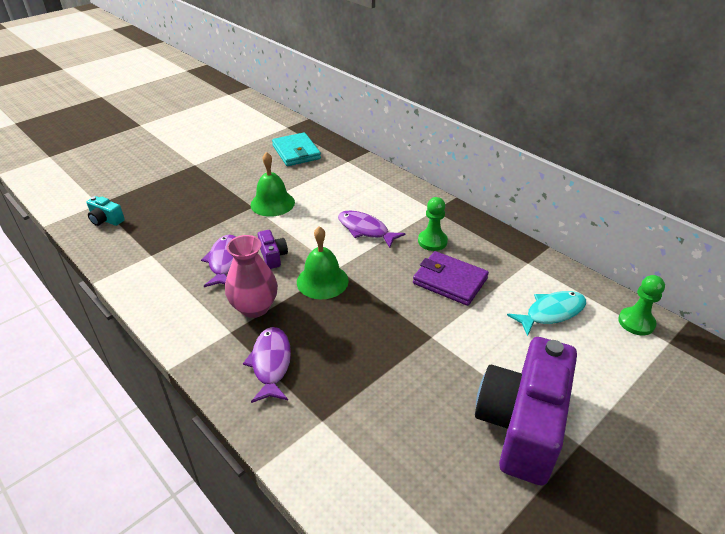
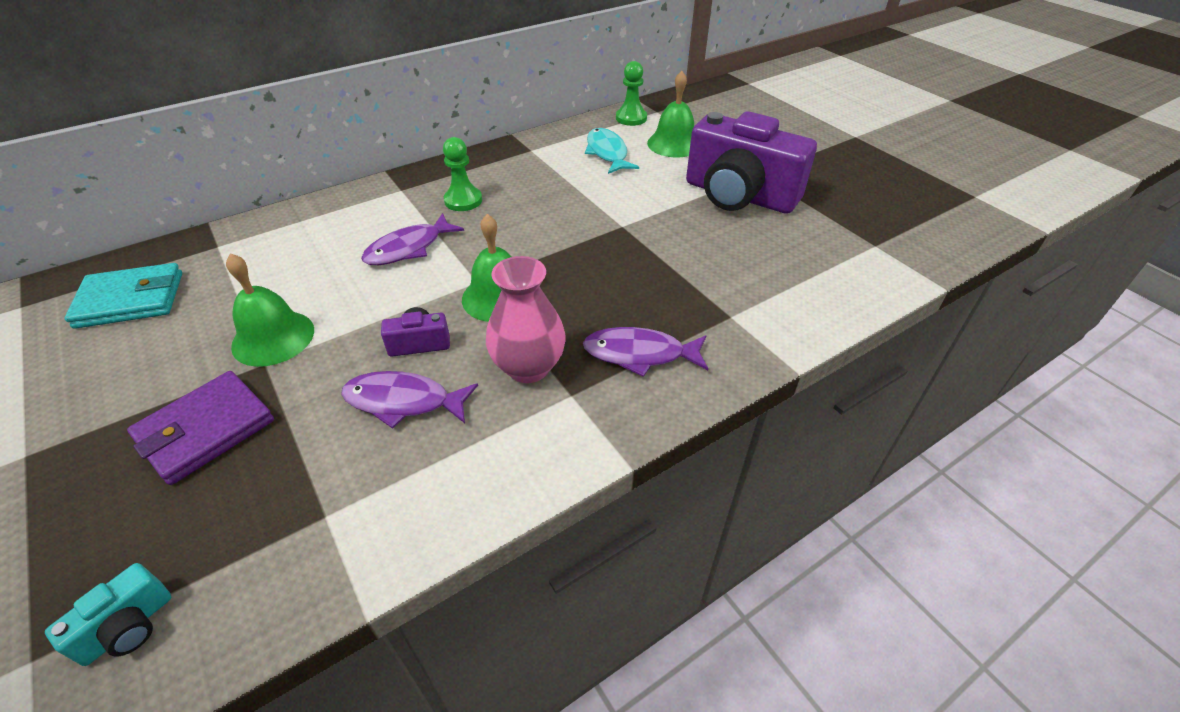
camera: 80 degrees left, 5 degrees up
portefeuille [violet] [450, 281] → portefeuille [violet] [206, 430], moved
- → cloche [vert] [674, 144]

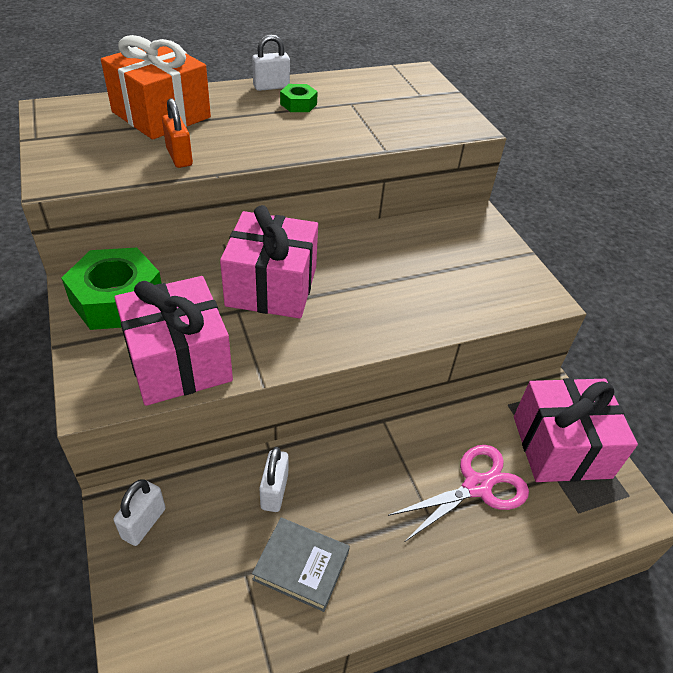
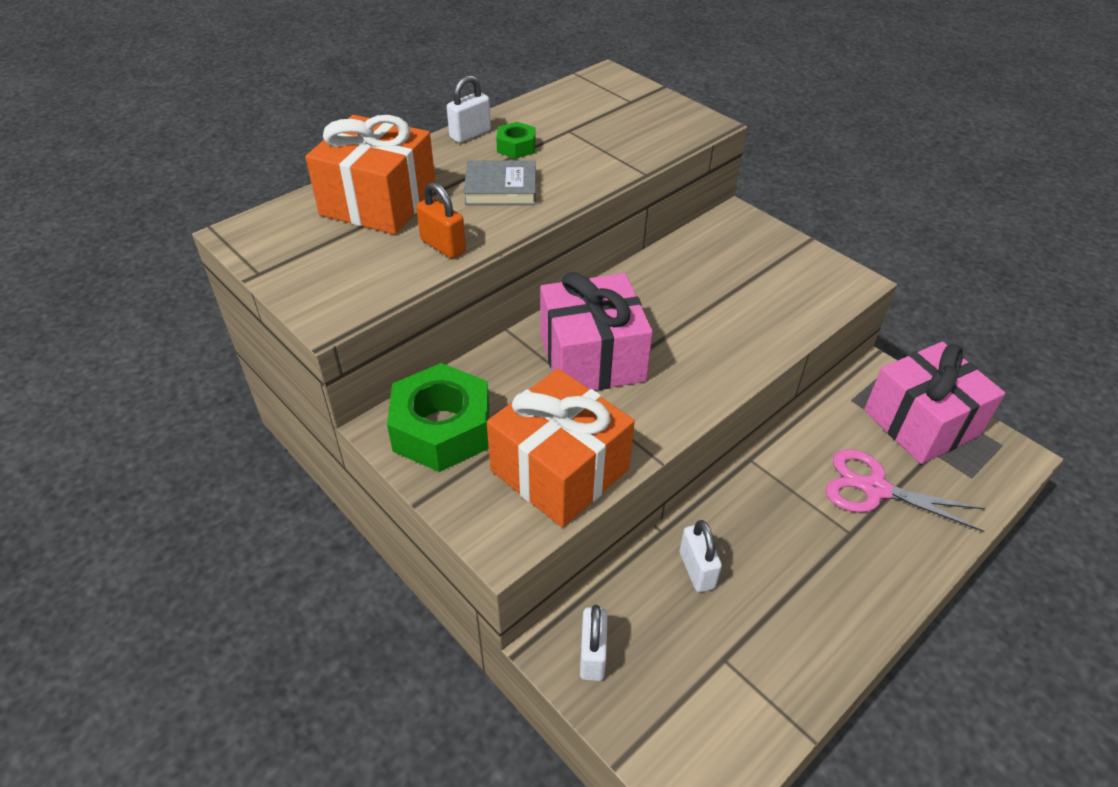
camera: 20 degrees left, 0 degrees up
cadeau [rose] [178, 361] → cadeau [orange] [559, 470]
ciseaux [rose] [477, 486] → ciseaux [rose] [874, 489], 105 degrees counterclockwise
livre [gris] [301, 565] → livre [gris] [501, 188], moved

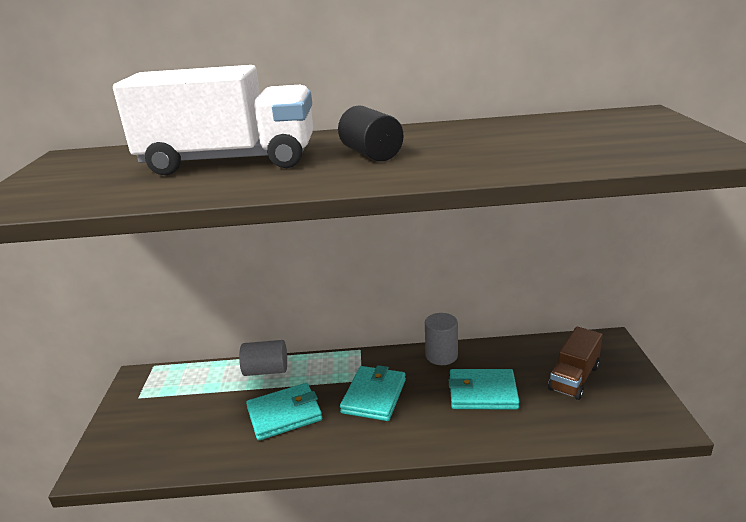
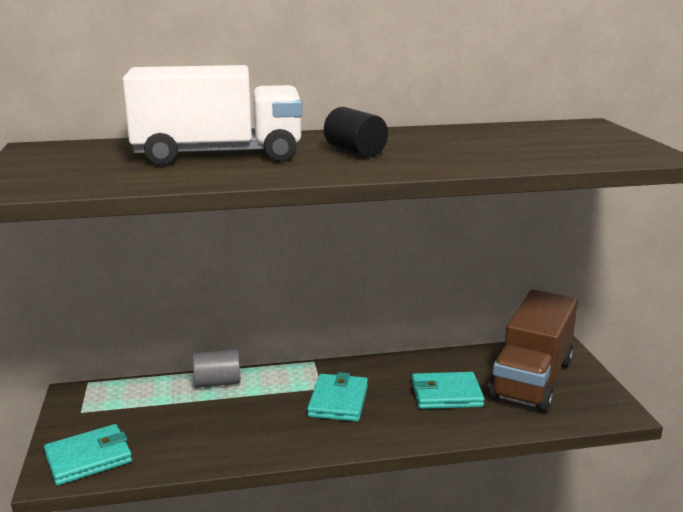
camera: 10 degrees left, 5 degrees down
cylindre [gris] [441, 355] → -
camion [marron] [574, 378] → camion [marron] [532, 379], x1.85
portefeuille [turquoise] [284, 414] → portefeuille [turquoise] [88, 458], moved

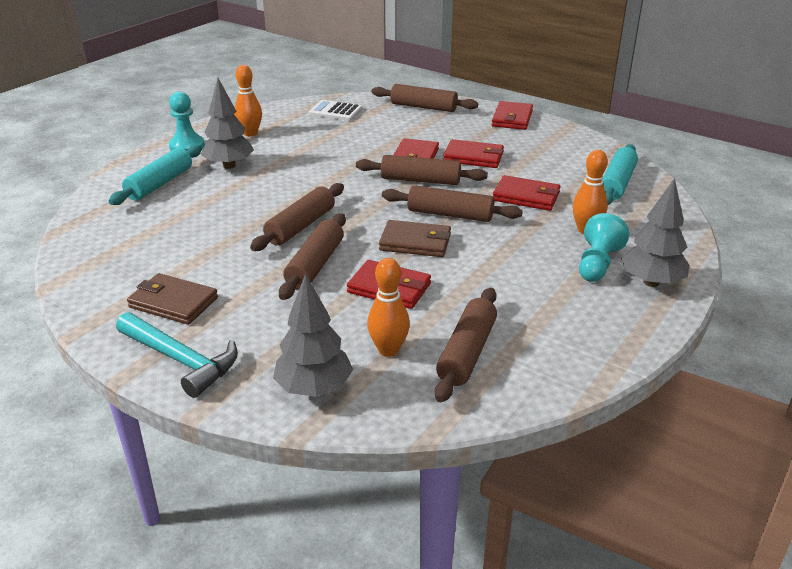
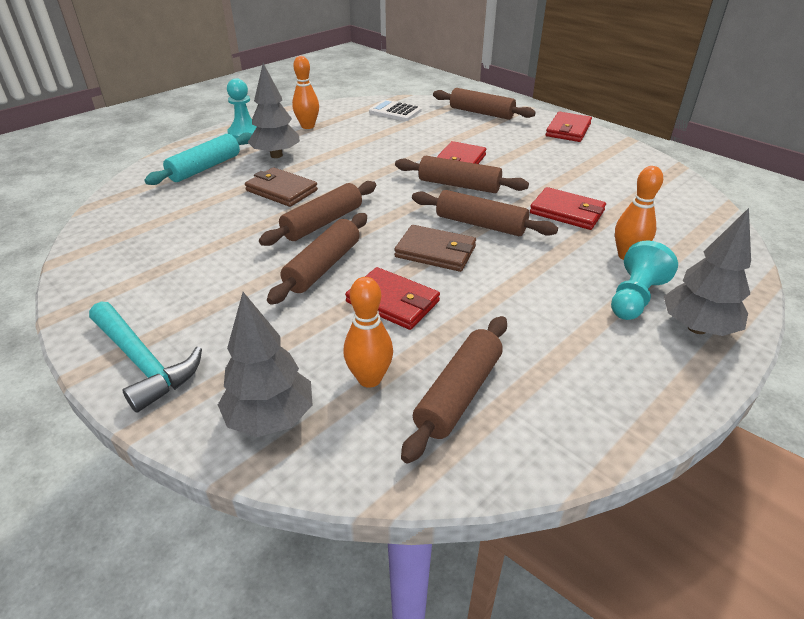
camera: 10 degrees right, 5 degrees up
portefeuille [rouge] [473, 157] → -
rouleau à pâtisserie [turquoise] [616, 183] → -
portefeuille [marron] [173, 302] → portefeuille [marron] [281, 190], moved

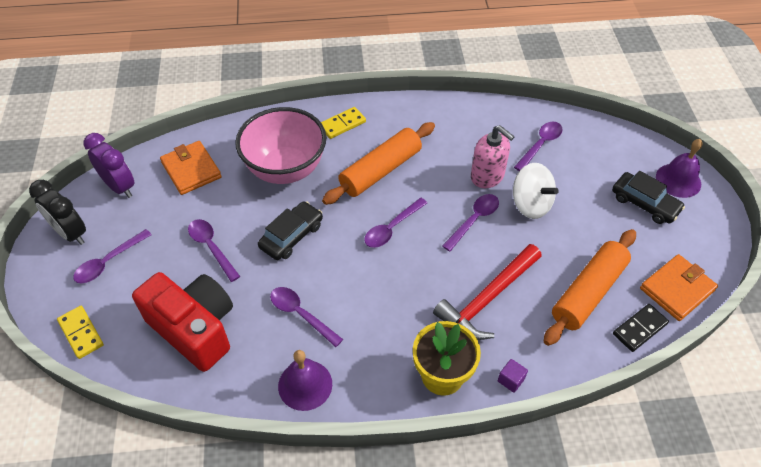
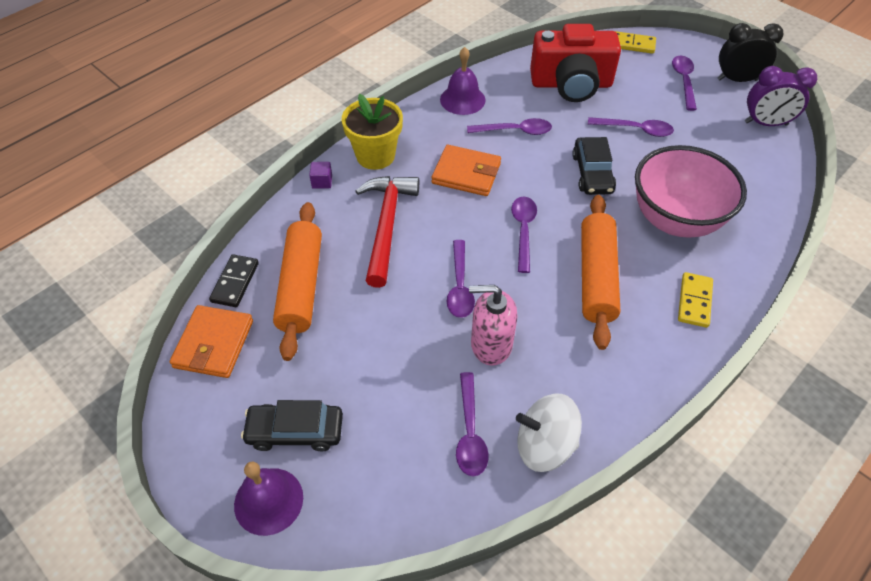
camera: 140 degrees right, 0 degrees up
portefeuille [orange] [191, 170] → portefeuille [orange] [466, 173], moved
toupie [blanc] [530, 204] → toupie [blanc] [544, 445], moved

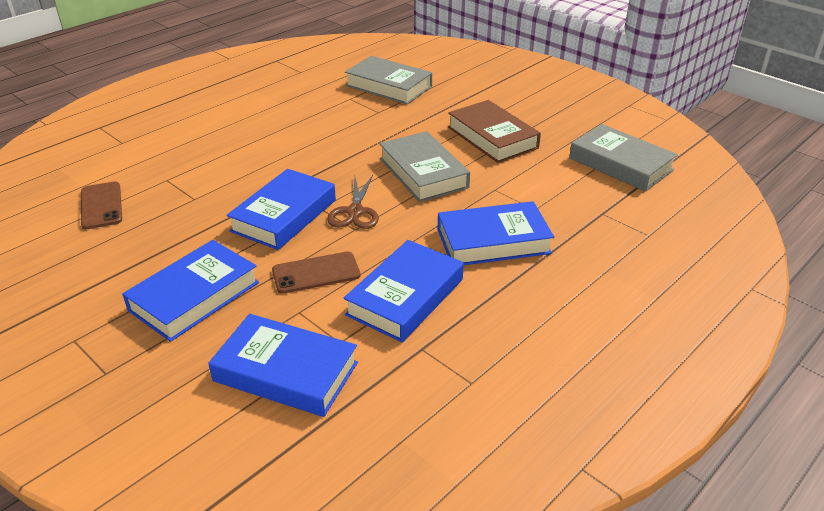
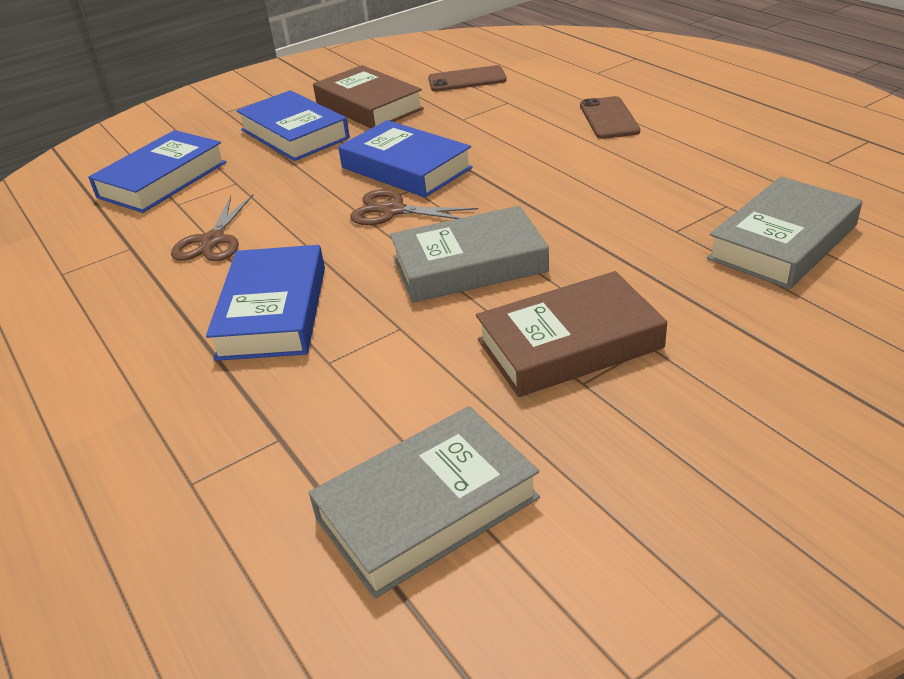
camera: 105 degrees right, 0 degrees up
livre [bleu] [405, 297] → ciseaux [marron] [213, 241]
téléphone [marron] [316, 273] → téléphone [marron] [609, 118], moved
- → livre [marron] [368, 106]

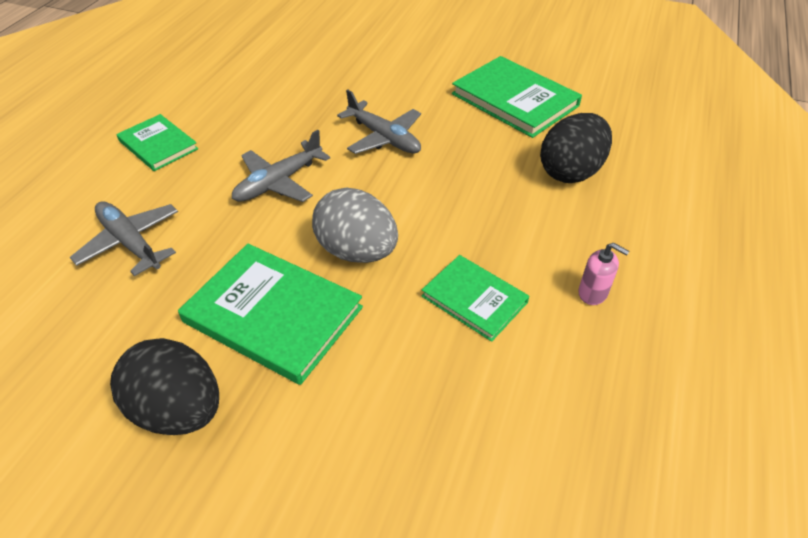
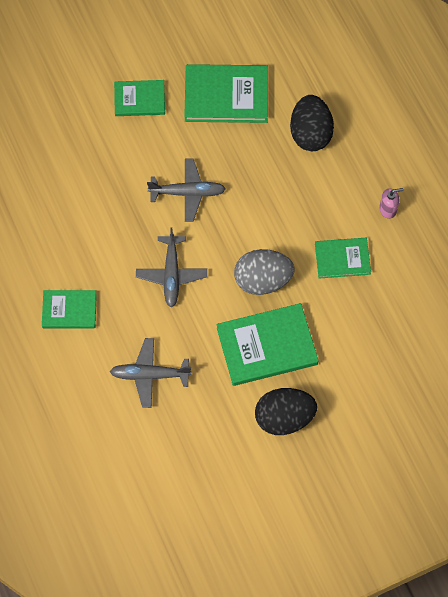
camera: 45 degrees left, 20 degrees up
- → livre [vert] [139, 99]

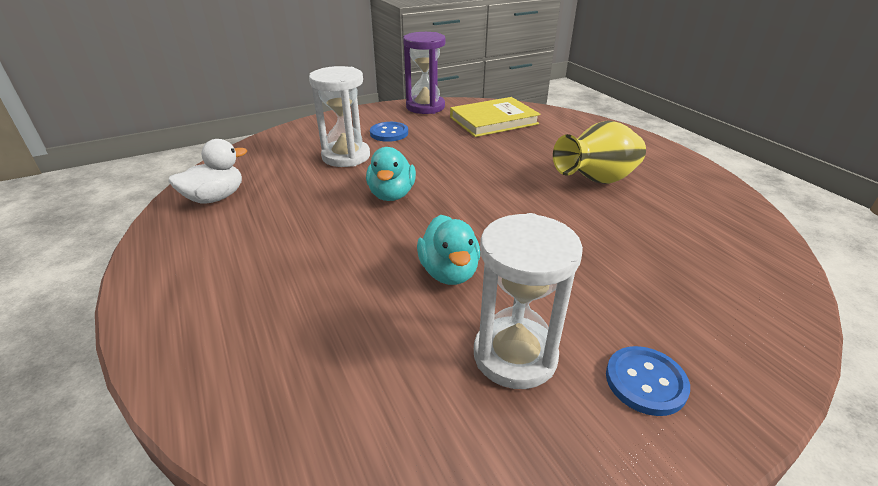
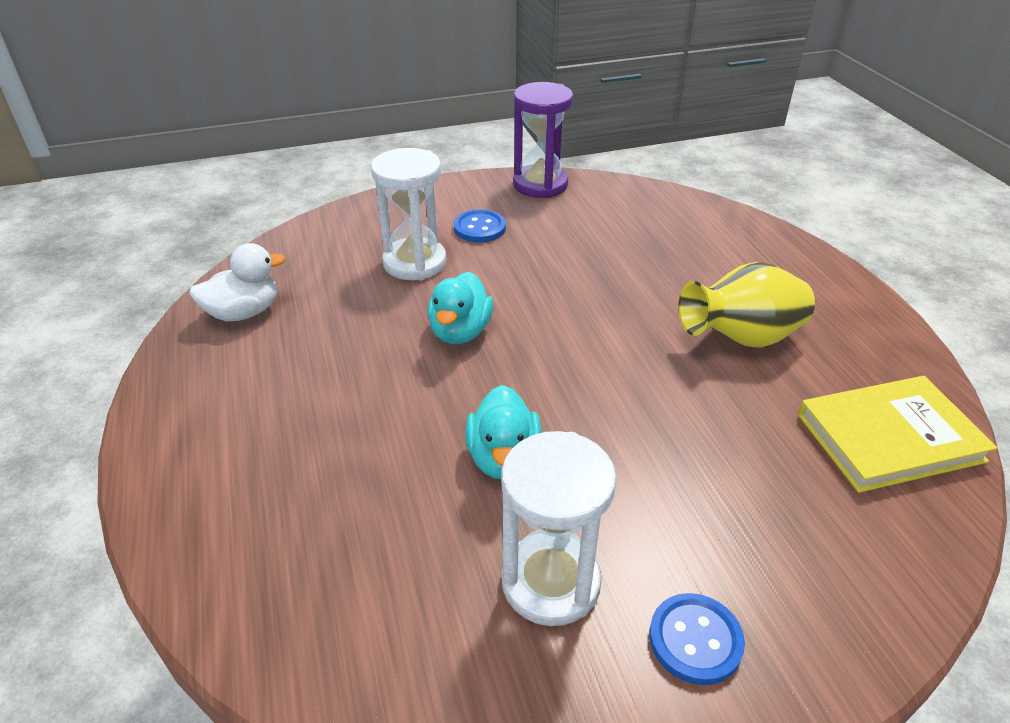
camera: 10 degrees right, 5 degrees up
livre [jaune] [493, 120] → livre [jaune] [889, 437], moved

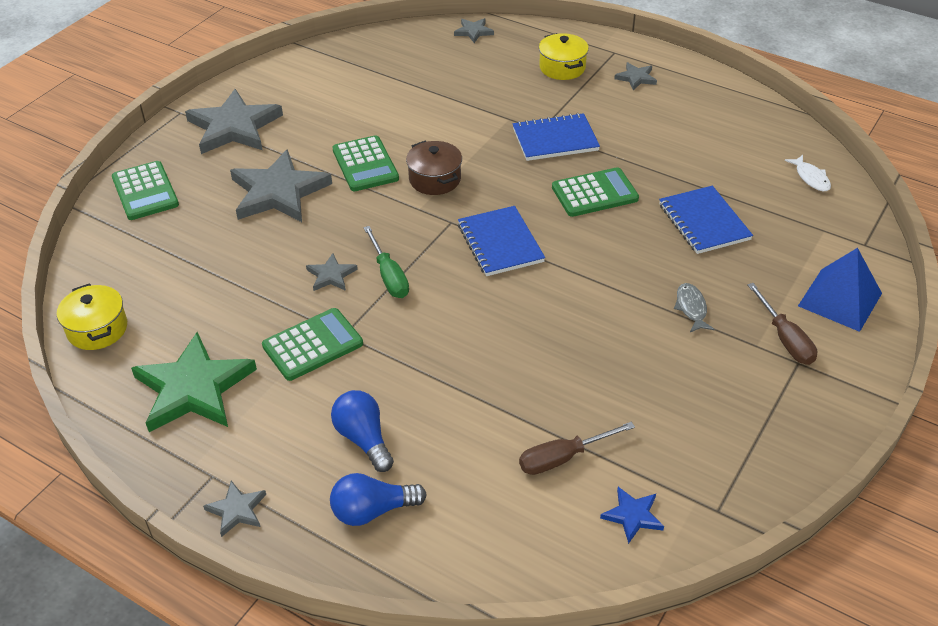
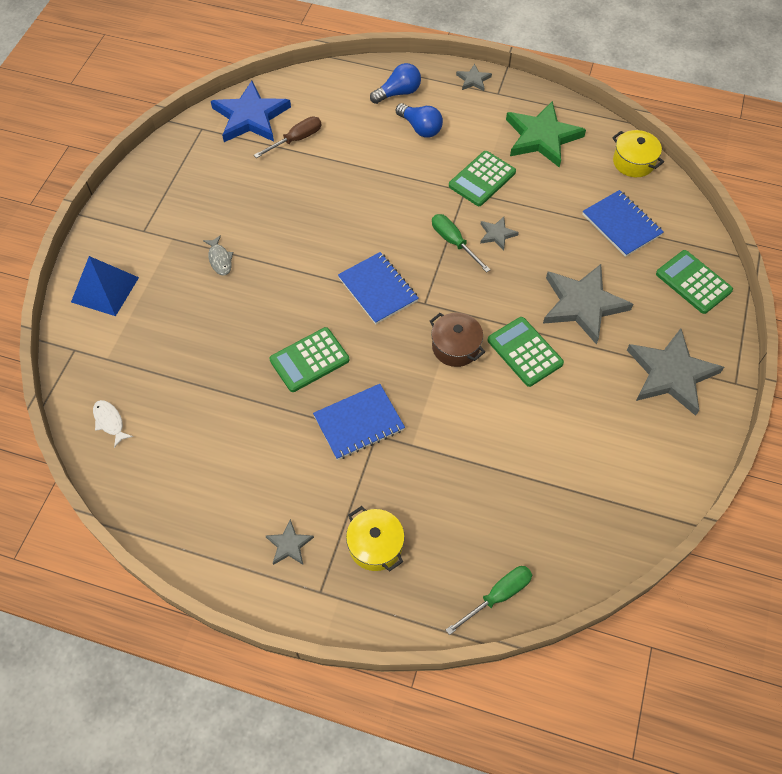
camera: 165 degrees right, 15 degrees up
étoile [gris] [473, 32] → tournevis [vert] [498, 596]
carnet [bleu] [704, 222] → carnet [bleu] [621, 225], moved
tournevis [marron] [785, 338] → -
étoile [bleu] [632, 515] → étoile [bleu] [251, 117], x2.17

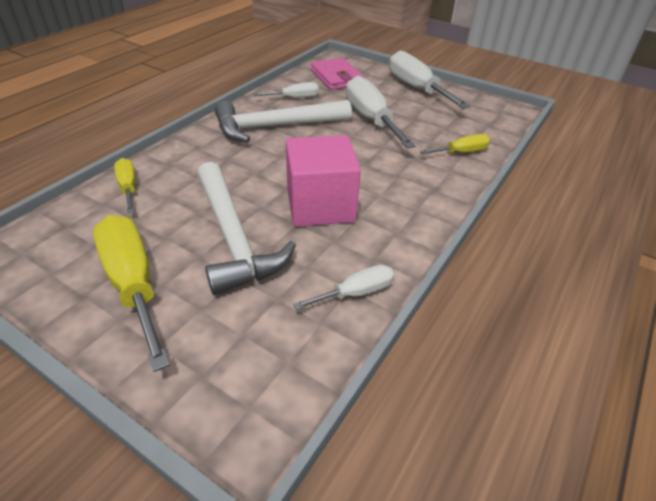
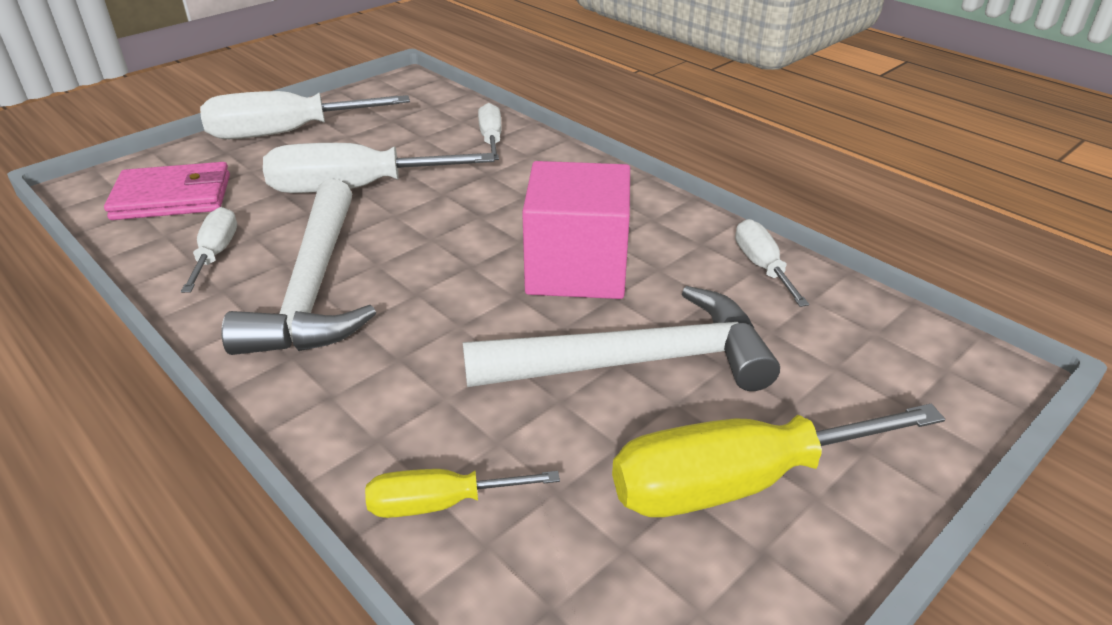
camera: 75 degrees left, 5 degrees down
tournevis [jaune] [461, 152] → tournevis [blanc] [491, 138]

